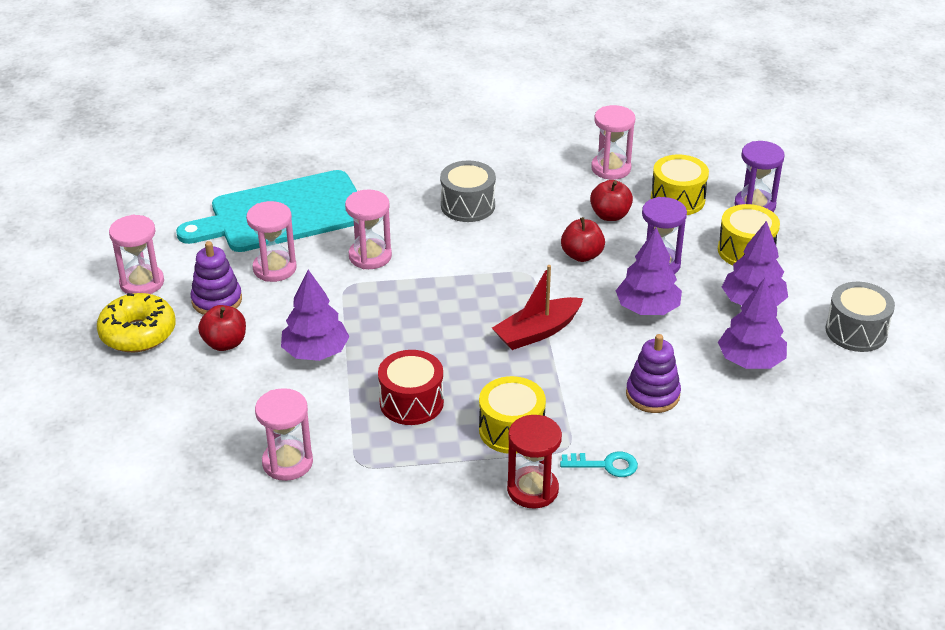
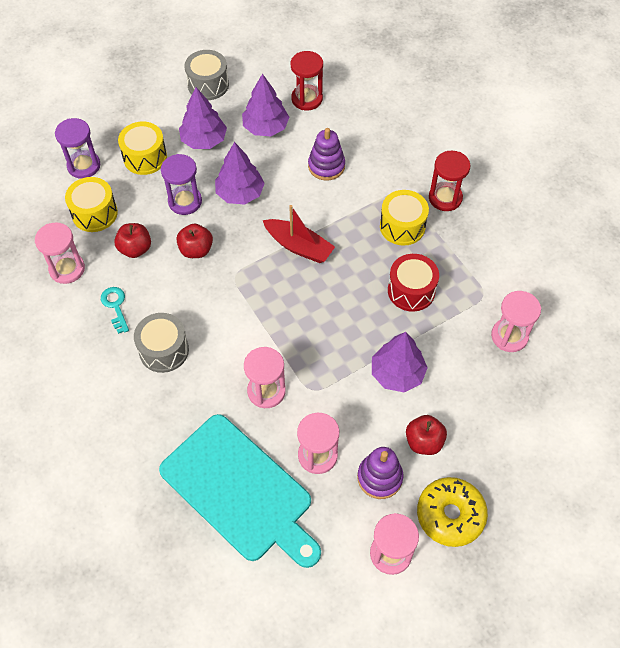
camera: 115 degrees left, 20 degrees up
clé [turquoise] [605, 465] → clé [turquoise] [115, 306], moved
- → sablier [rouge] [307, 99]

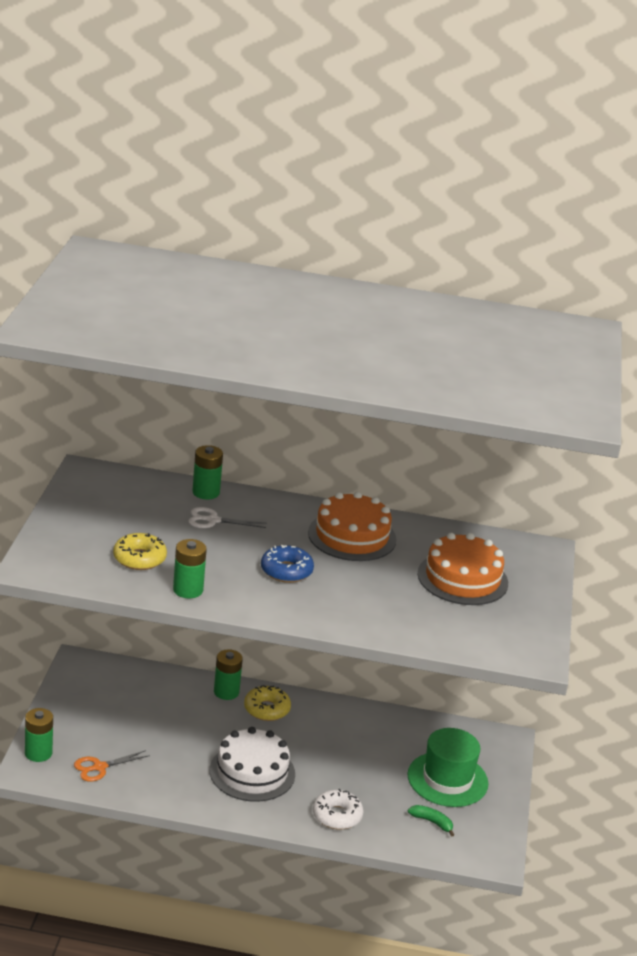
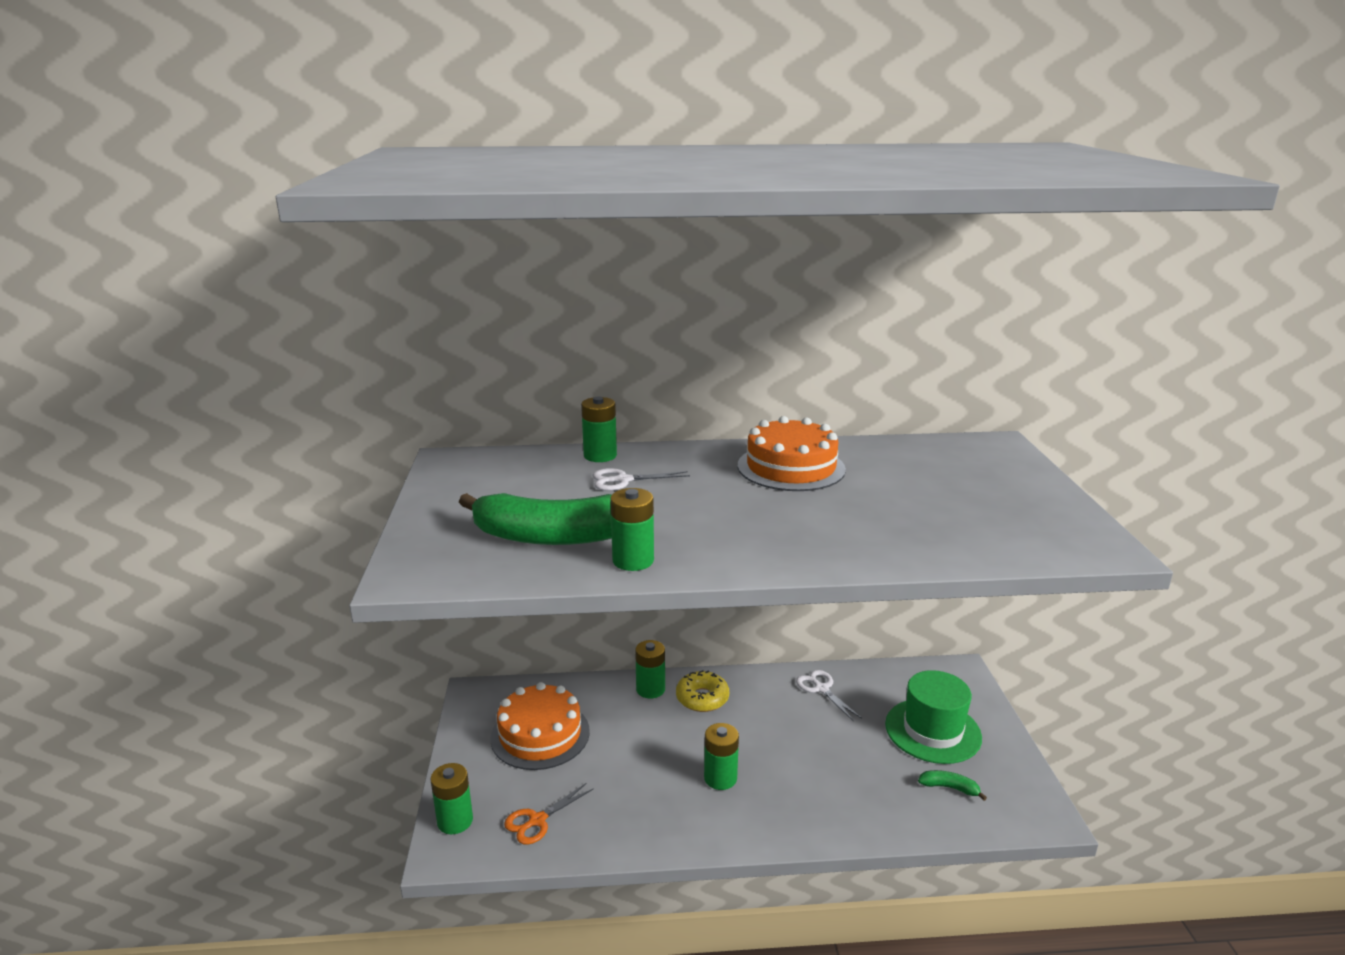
camera: 10 degrees left, 5 degrees down
beignet [jaune] [139, 558] → banane [vert] [552, 536]
gâteau [orange] [462, 578] → gâteau [orange] [540, 734], moved
beignet [bleu] [286, 571] → -
gâteau [blanc] [252, 772] → pile [vert] [720, 778]
beignet [blanc] [337, 816] → -
- → ciseaux [blanc] [821, 689]

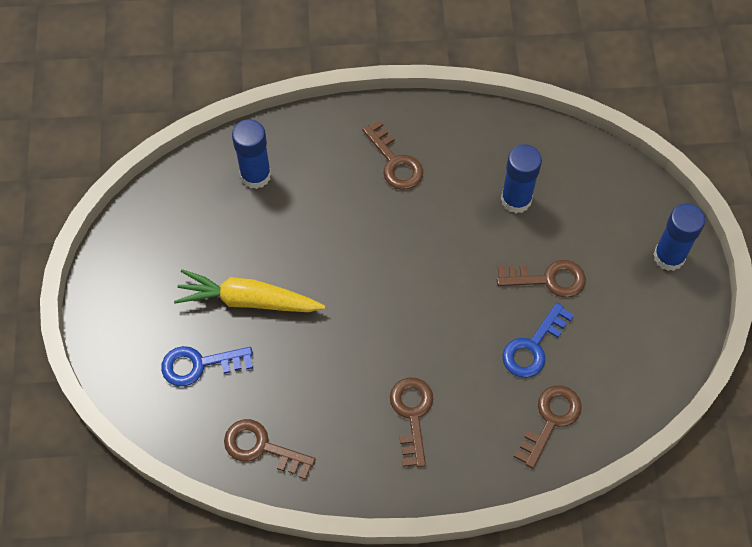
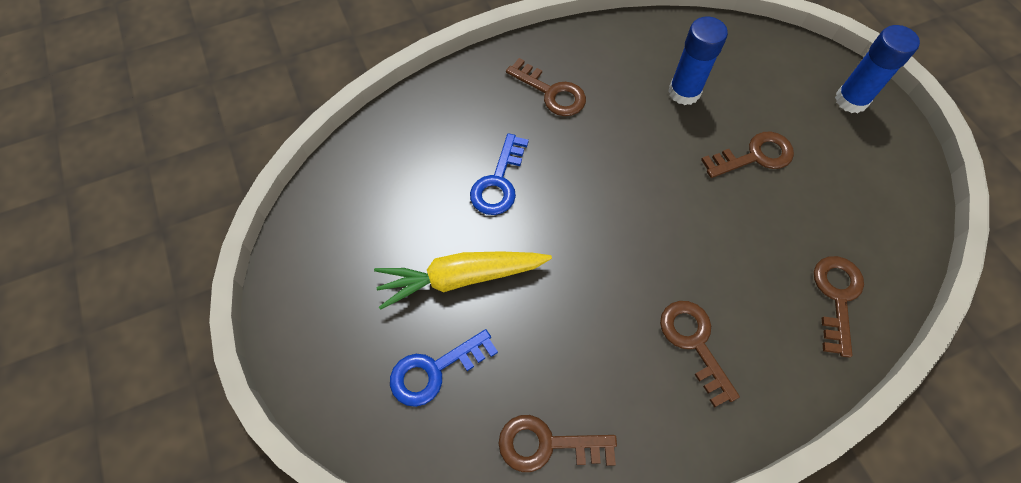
camera: 20 degrees left, 0 degrees up
bâton de colle [bleu] [255, 175] → -
clé [bleu] [533, 346] → clé [bleu] [499, 181], moved

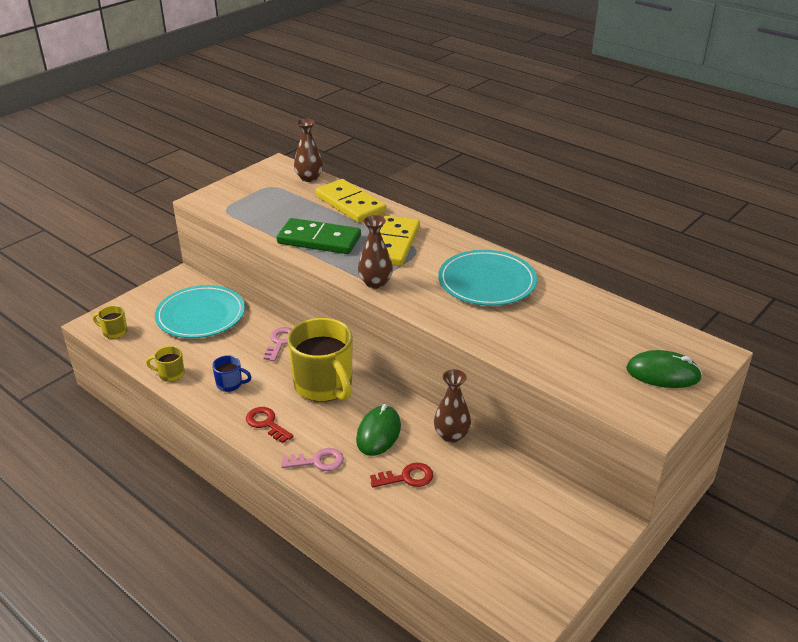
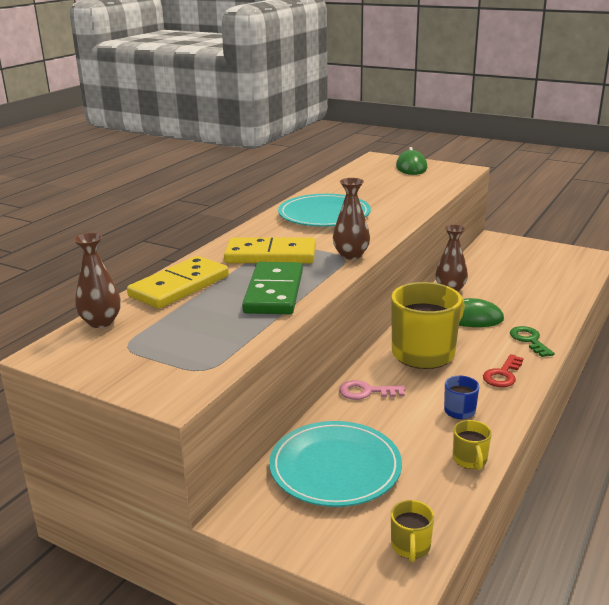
camera: 100 degrees left, 10 degrees down
clé [rose] [318, 461] → clé [vert] [529, 340]
clé [rouge] [407, 477] → -

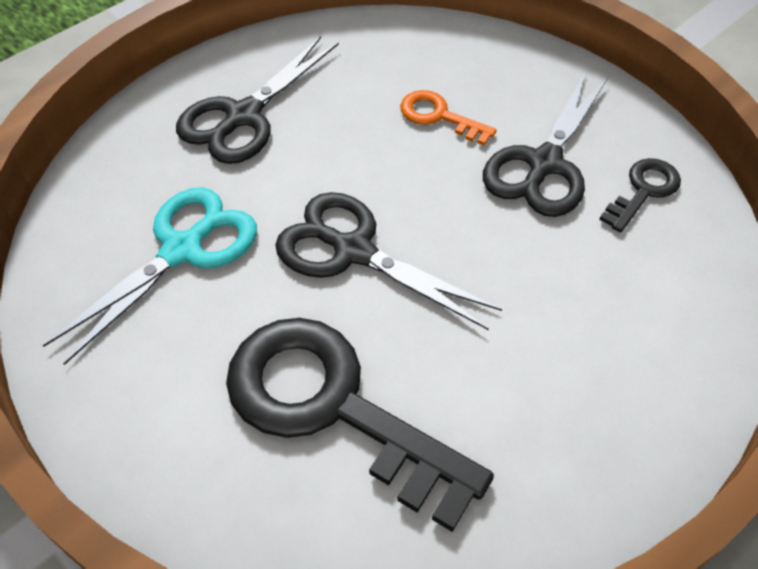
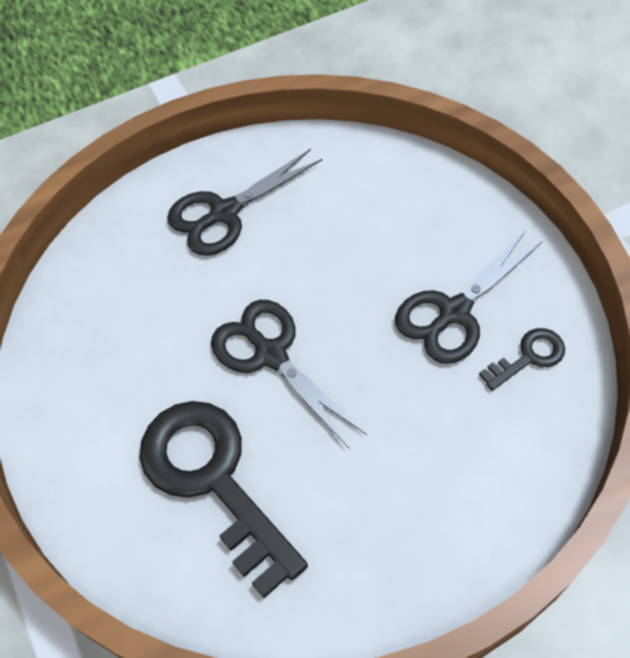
camera: 20 degrees right, 5 degrees up
clé [orange] [439, 116] → -
ciseaux [turquoise] [182, 250] → -

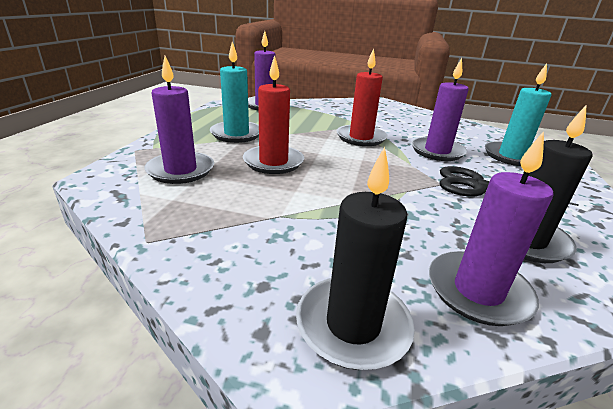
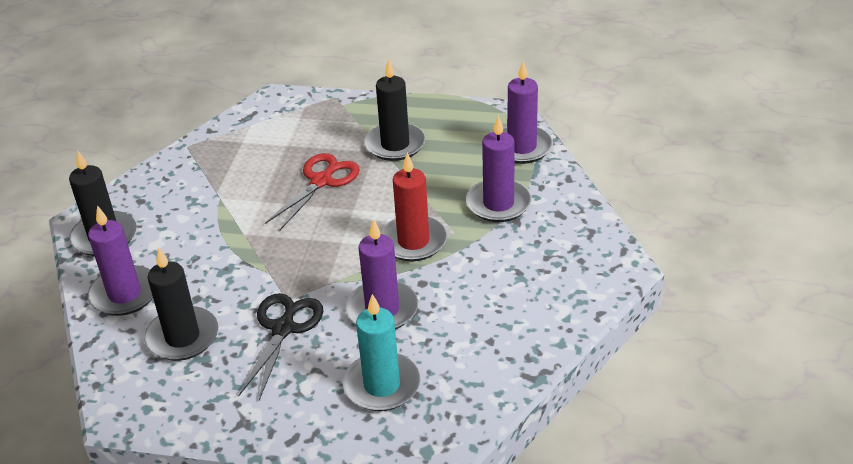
camera: 90 degrees right, 10 degrees up
bougie [turquoise] [236, 134] → bougie [noir] [395, 144]
bougie [rouge] [273, 162] → ciseaux [rouge] [321, 181]
bougie [violet] [180, 170] → bougie [violet] [498, 204], moved

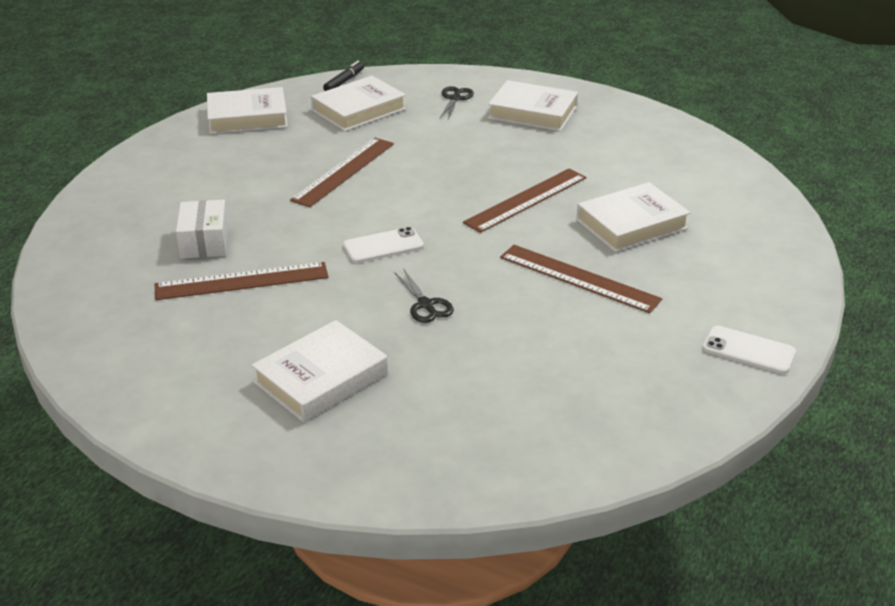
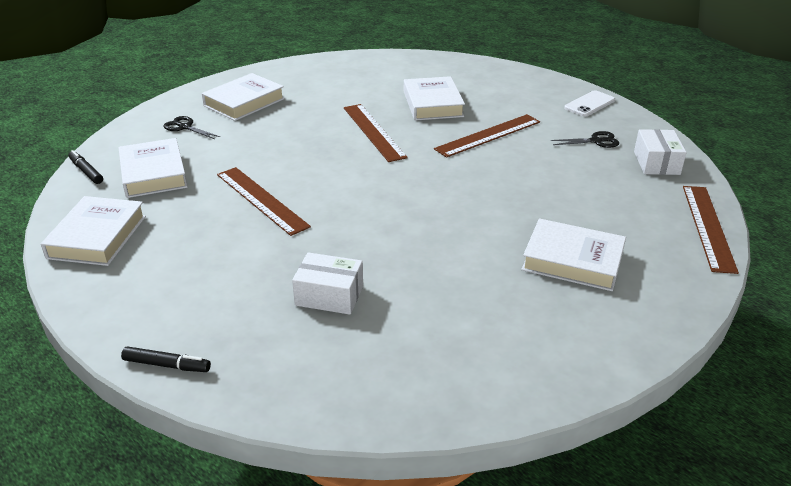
camera: 70 degrees left, 0 degrees up
téléphone [blanc] [383, 246] → -
règle [marron] [242, 281] → règle [marron] [708, 227], moved
ciseaux [noir] [425, 305] → ciseaux [noir] [595, 141], moved
livre [blanc] [321, 378] → livre [blanc] [572, 261], 45 degrees counterclockwise
- → boîte [blanc] [656, 163]
- → feutre [noir] [167, 365]

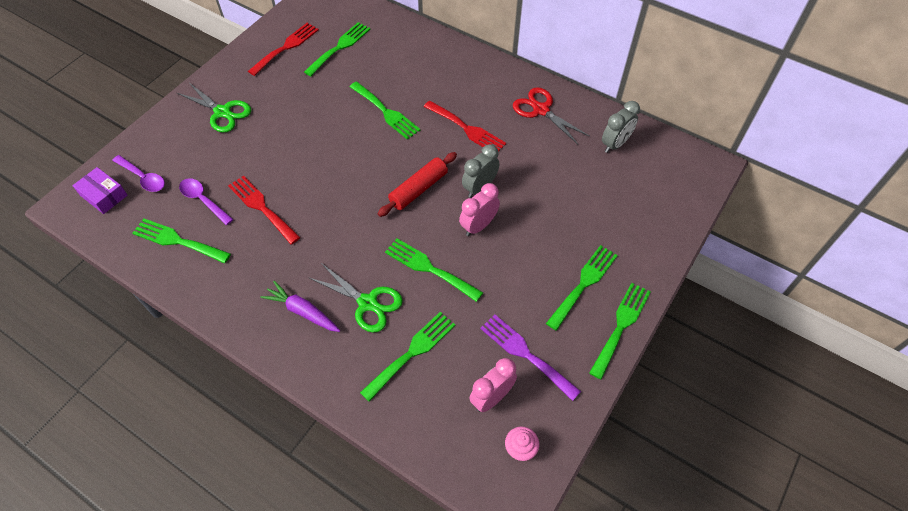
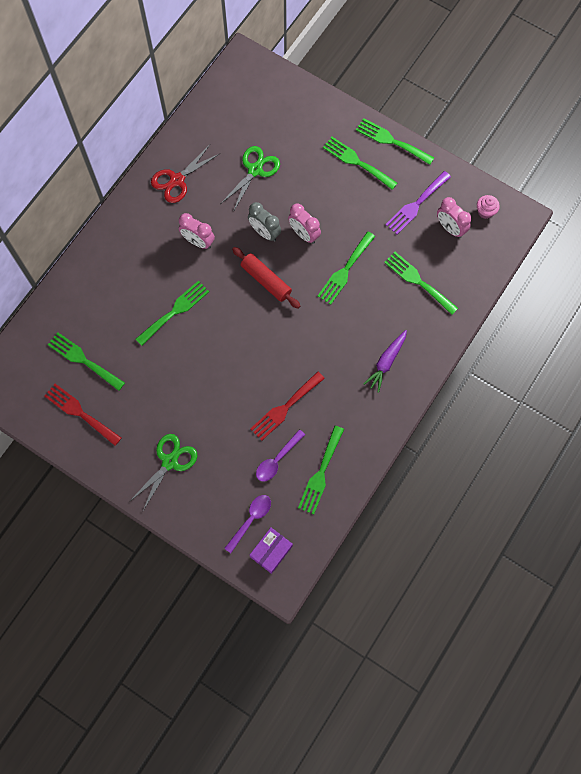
camera: 90 degrees left, 15 degrees up
fourchette [rouge] [467, 129] → réveil [rose] [198, 241]
réveil [gris] [615, 144] → -
ciseaux [vert] [367, 303] → ciseaux [vert] [255, 170], moved

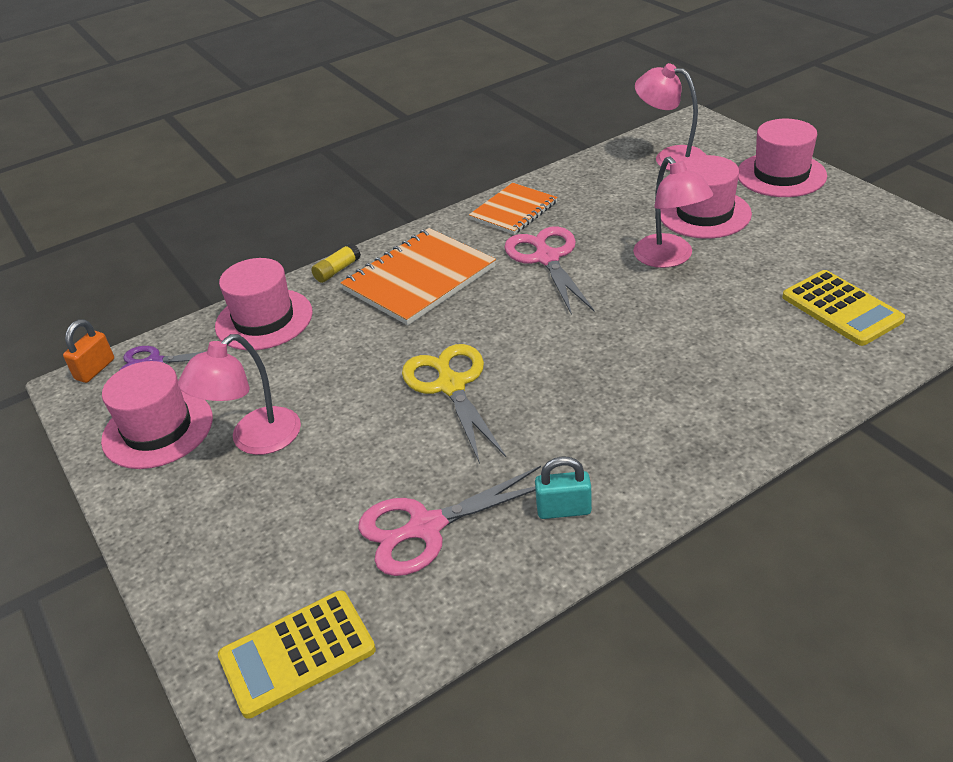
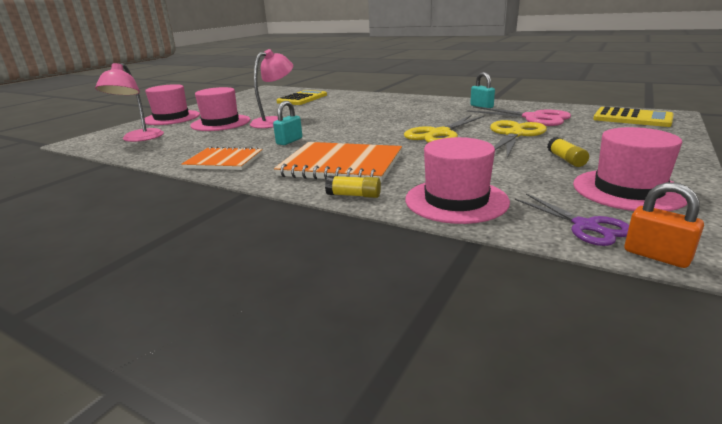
camera: 120 degrees left, 15 degrees down
ciseaux [rose] [547, 258] → cadenas [turquoise] [289, 141]
cadenas [orange] [95, 369] → cadenas [orange] [656, 256], 45 degrees clockwise
lampe [rose] [255, 440] → bâton de colle [jaune] [566, 159]
- → ciseaux [jaune] [514, 134]

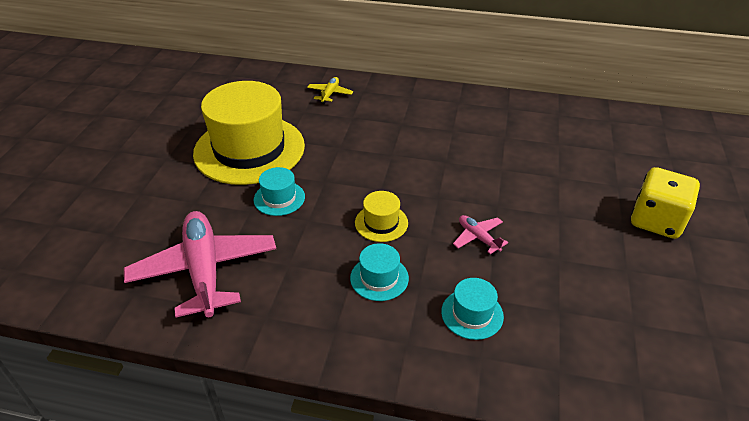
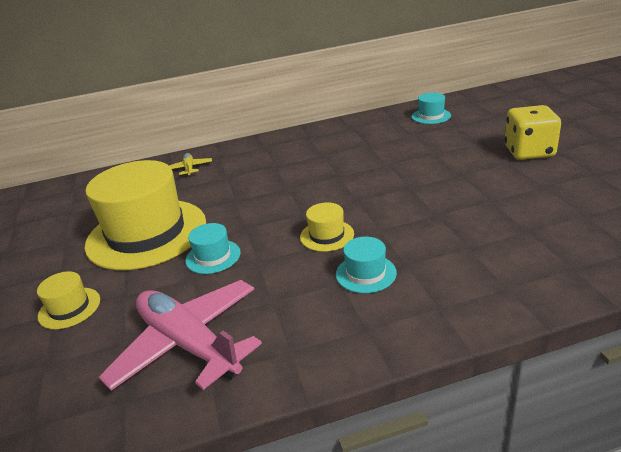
camera: 25 degrees left, 10 degrees down
avion [rose] [478, 238] → -
chapeau [turquoise] [472, 314] → chapeau [turquoise] [431, 116], moved
- → chapeau [jaune] [69, 308]

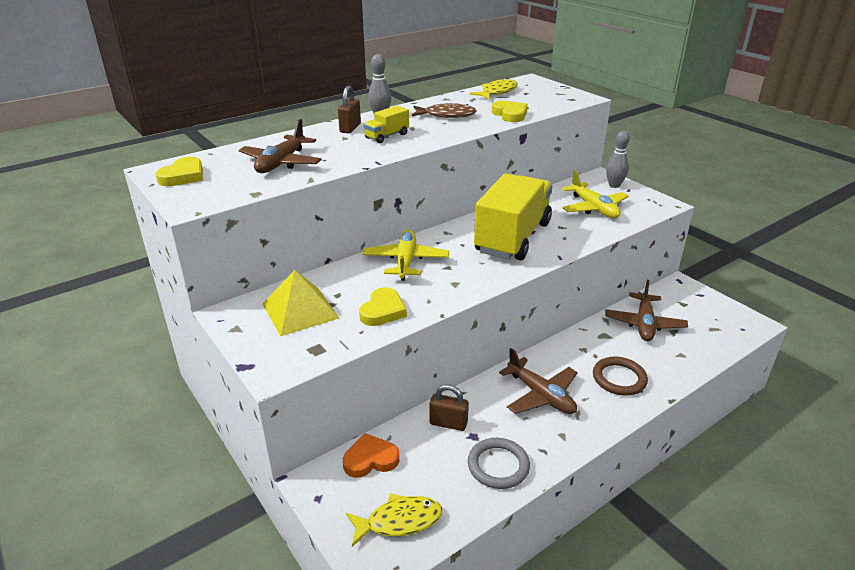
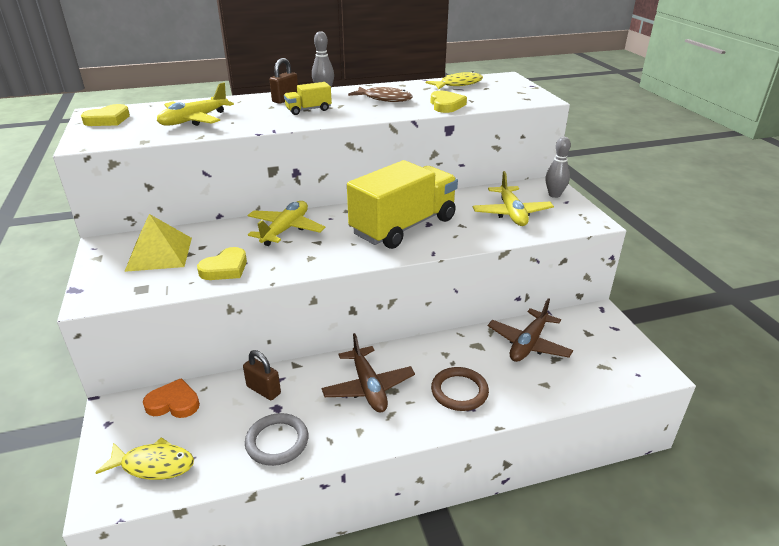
camera: 20 degrees right, 0 degrees up
avion [marron] [281, 163] → avion [jaune] [194, 120]

